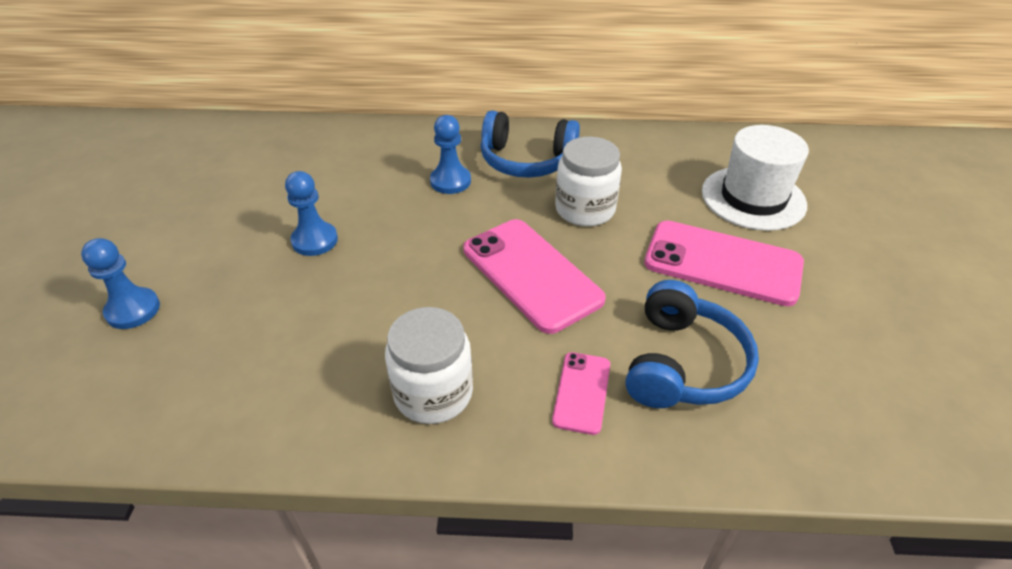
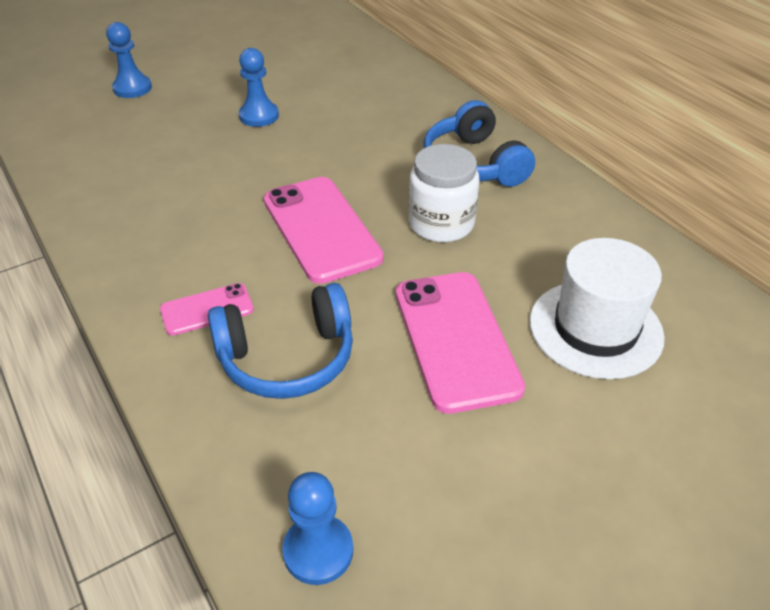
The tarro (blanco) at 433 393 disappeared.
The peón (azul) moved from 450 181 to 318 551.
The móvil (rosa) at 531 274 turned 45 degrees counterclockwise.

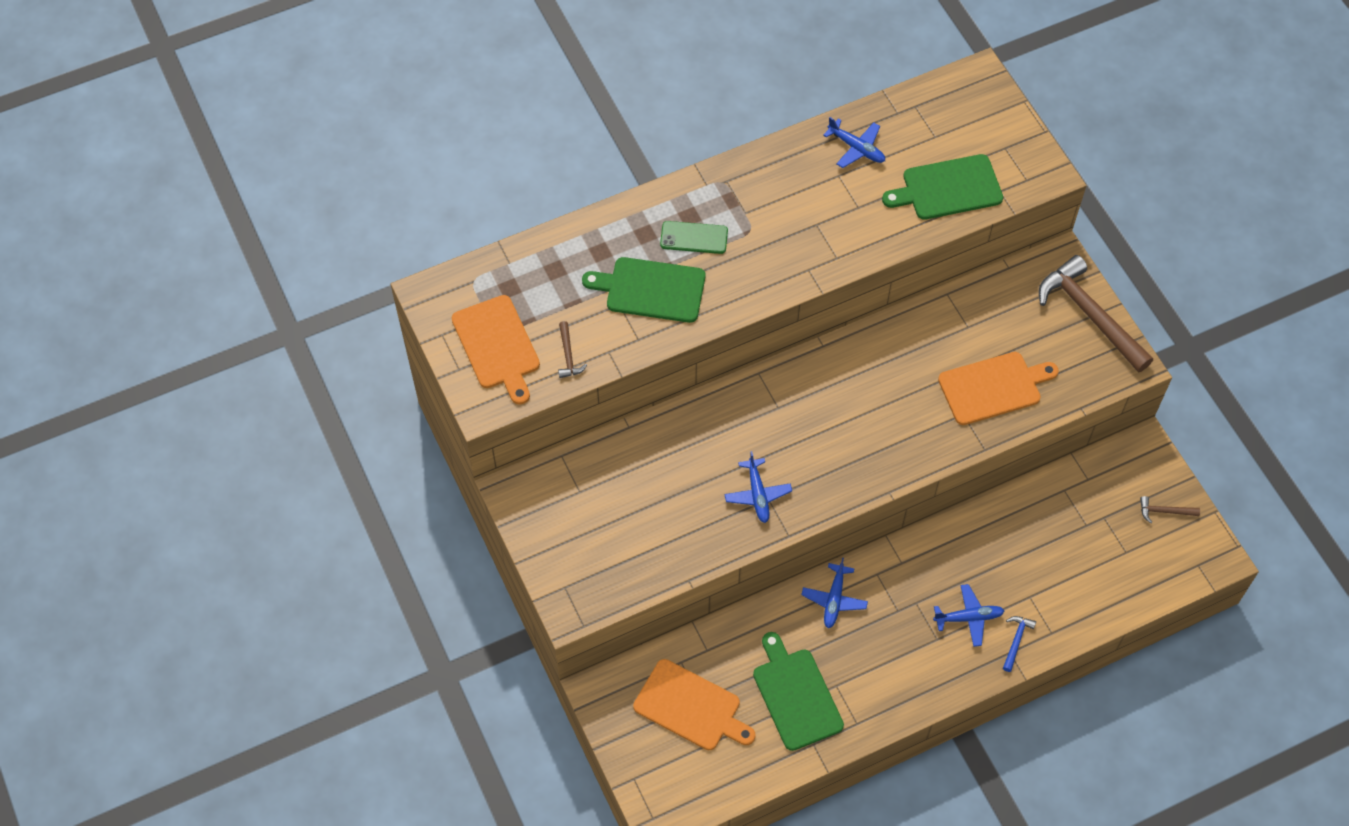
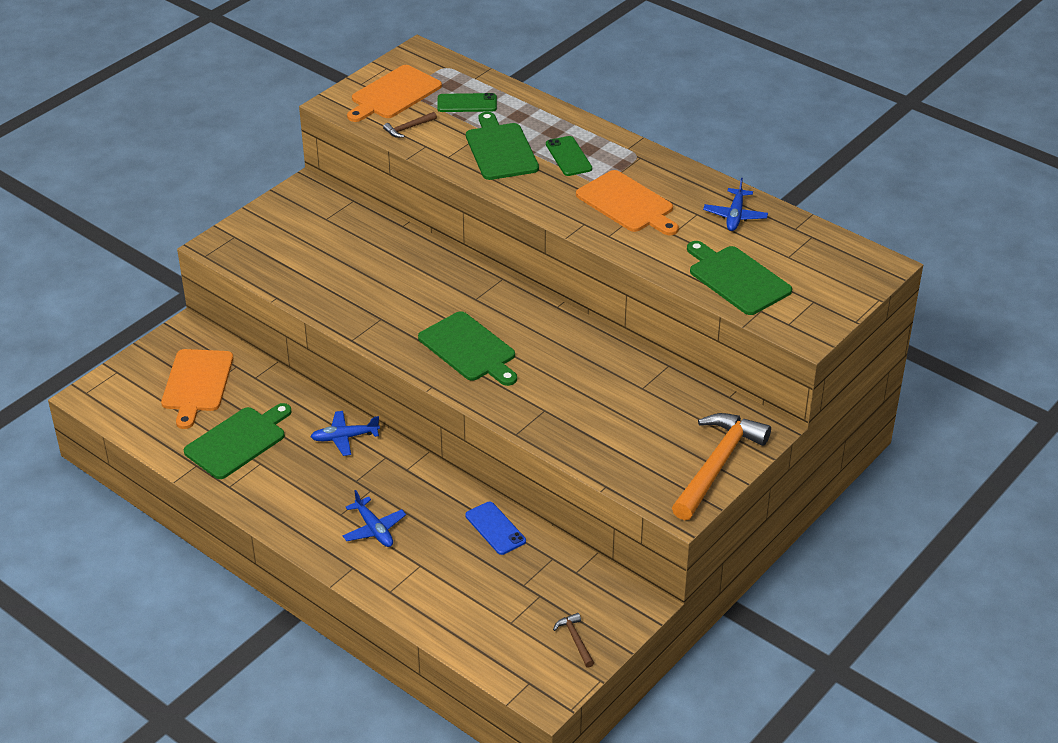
The avión (azul) at 757 494 disappeared.
The tabla de cortar (naranja) moved from 993 387 to 627 204.
The martillo (azul) at 1016 641 disappeared.
The martillo (marrón) at 1090 315 became the martillo (naranja) at 717 465.
The tabla de cortar (verde) at 469 349 appeared.
The móvil (verde) at 467 103 appeared.
The móvil (azul) at 495 528 appeared.

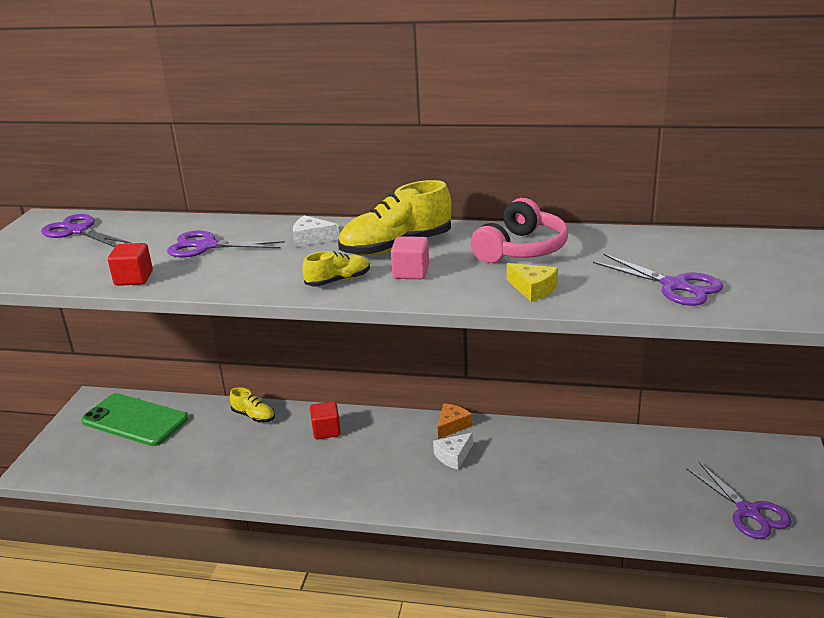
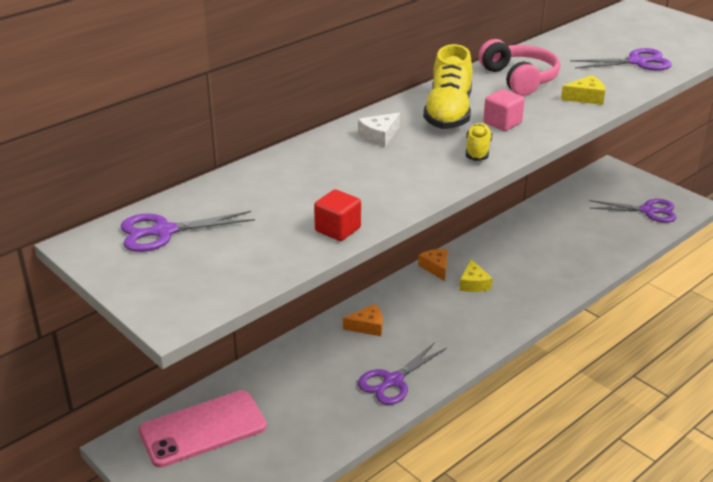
The móvil (verde) at 135 420 became the móvil (rosa) at 203 429.
The tijeras (morado) moved from 206 246 to 393 381.
The zapato (amarillo) at 254 416 disappeared.
The cubo (rojo) at 326 431 was replaced by the queso (naranja) at 367 326.
The queso (blanco) at 453 456 became the queso (amarillo) at 473 284.

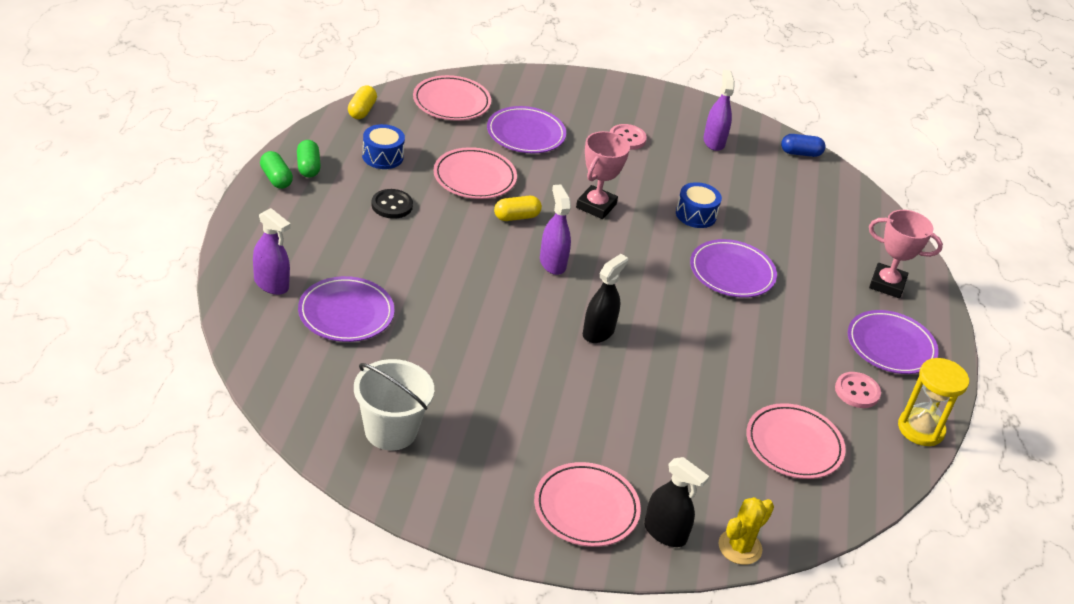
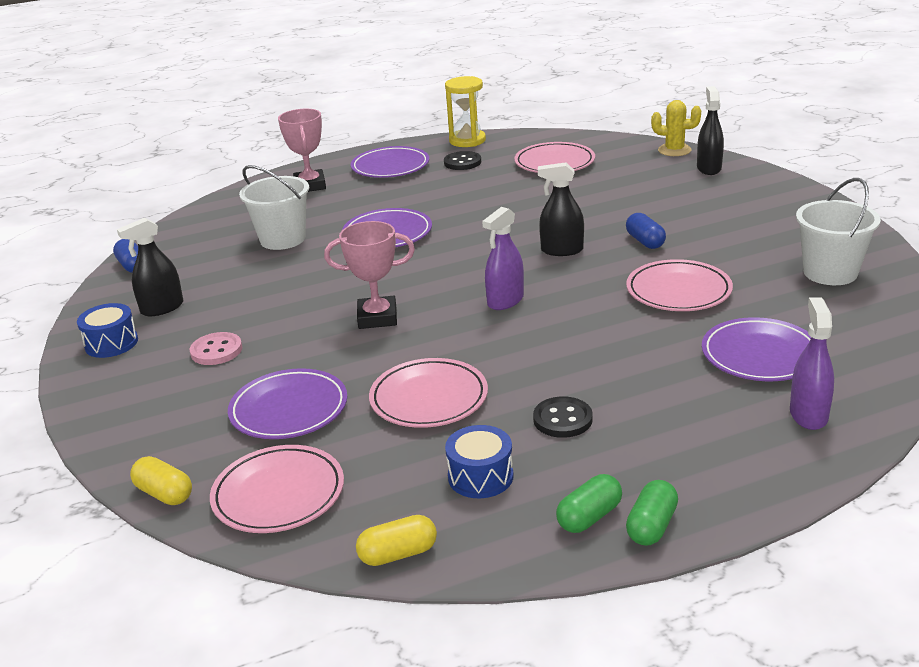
The cápsula (amarillo) moved from 516 217 to 164 493.
The plato (rosa) moved from 586 508 to 678 291.
The tambor (azul) moved from 696 215 to 111 343.
The pulverizador (morado) at 714 141 became the pulverizador (negro) at 162 308.
The botón (rosa) at 857 391 became the botón (negro) at 462 162.
The balde (blanco) at 282 239 appeared.
The cápsula (azul) at 645 241 appeared.

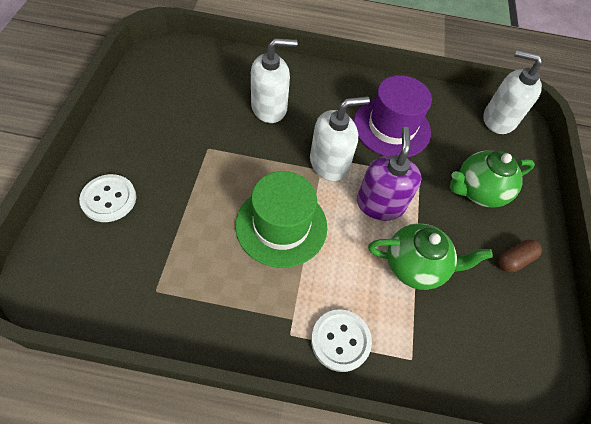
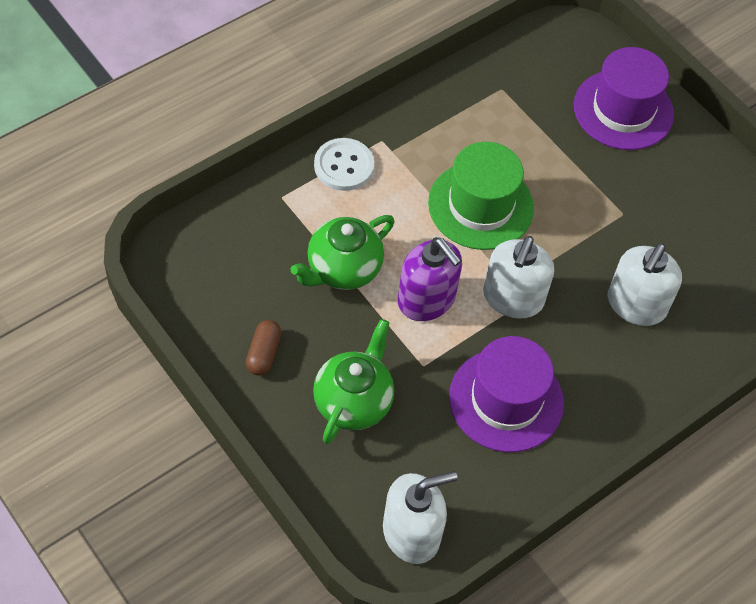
The botón (blanco) at 109 199 was replaced by the sombrero (morado) at 623 110.

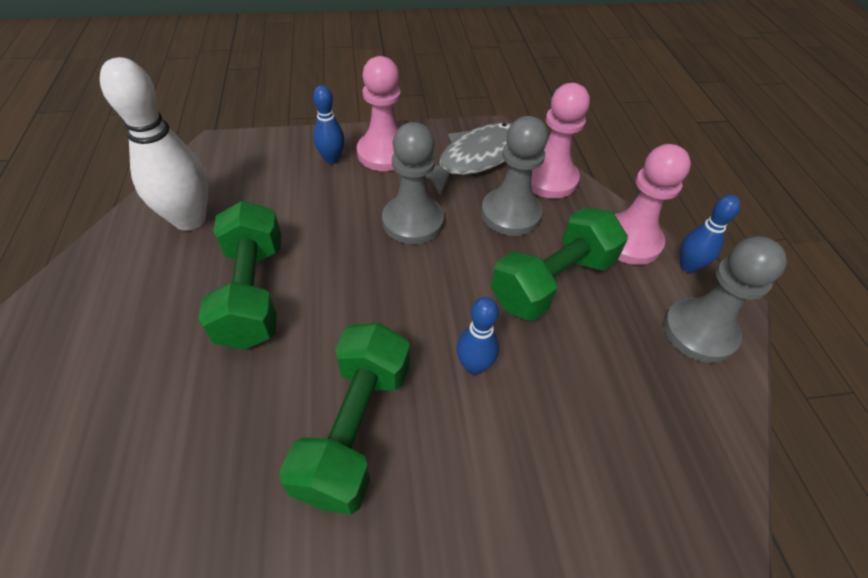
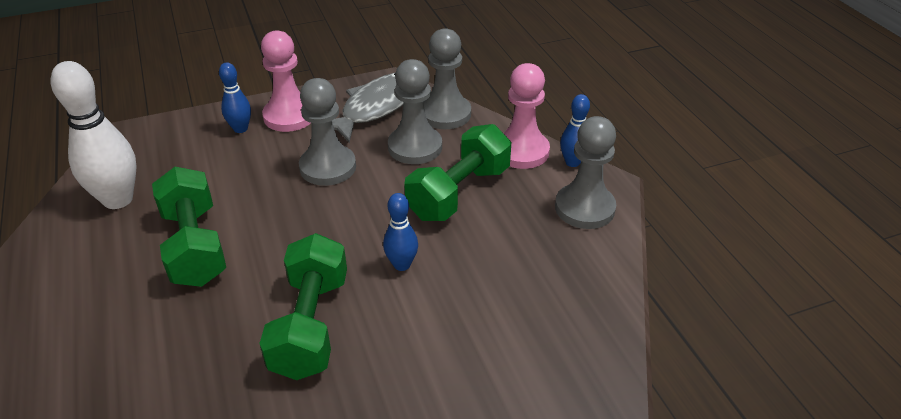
The peón (rosa) at 549 179 became the peón (gris) at 445 114.

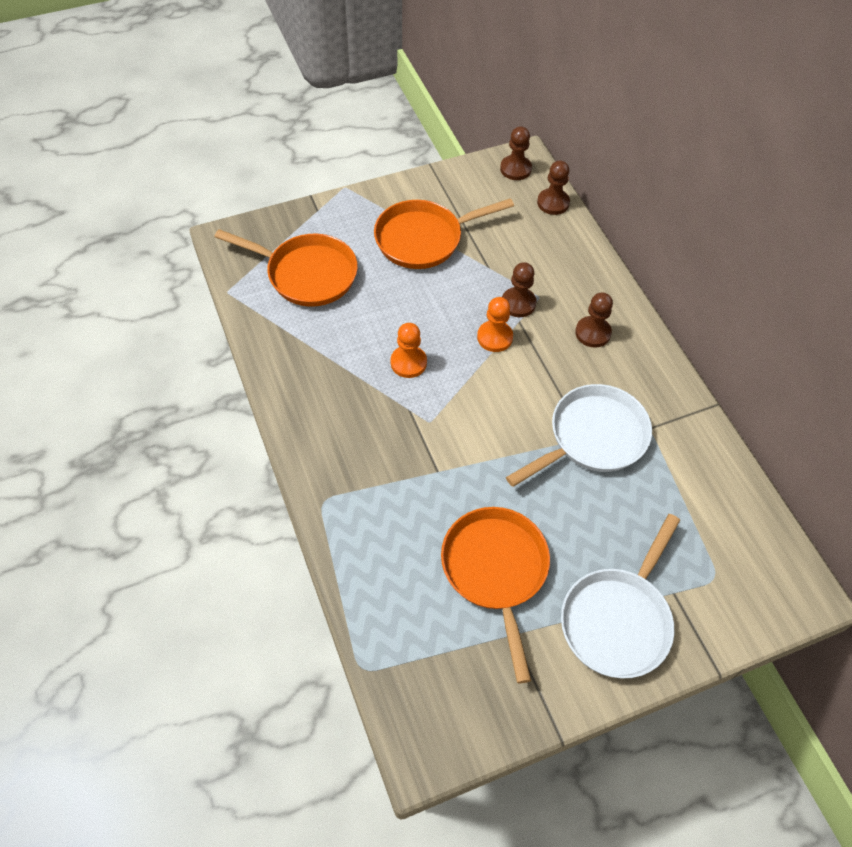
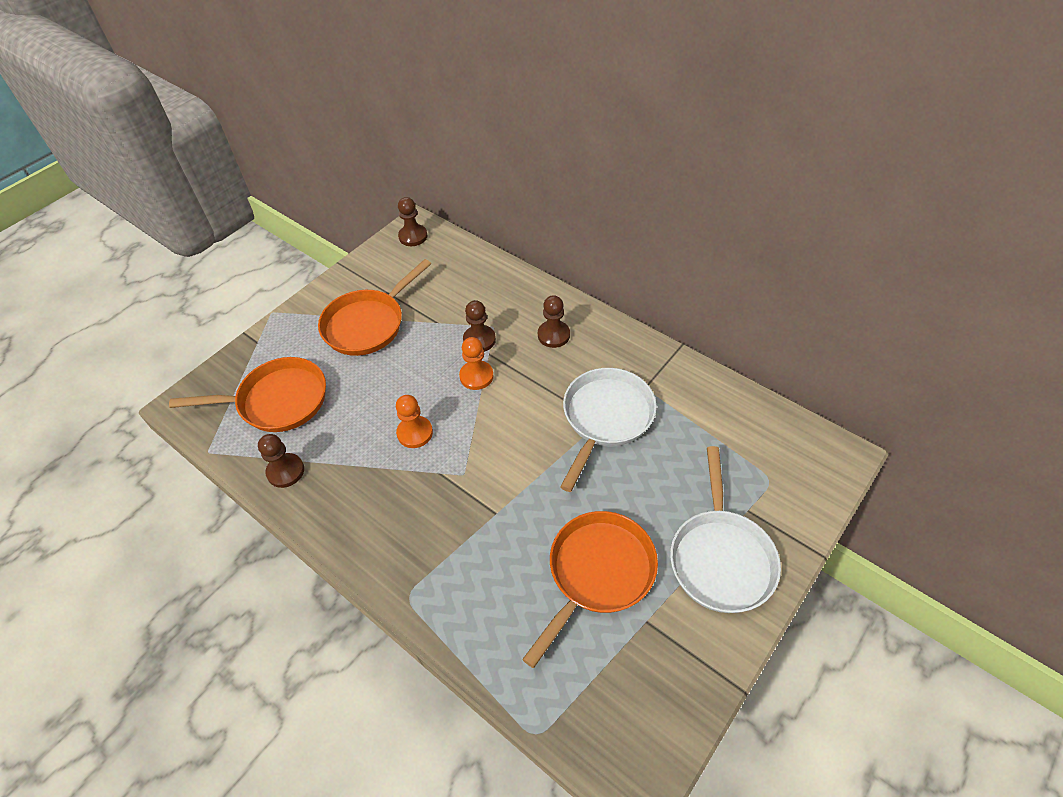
The sartén (naranja) at 496 571 turned 75 degrees clockwise.
The peón (marrón) moved from 553 203 to 285 471.

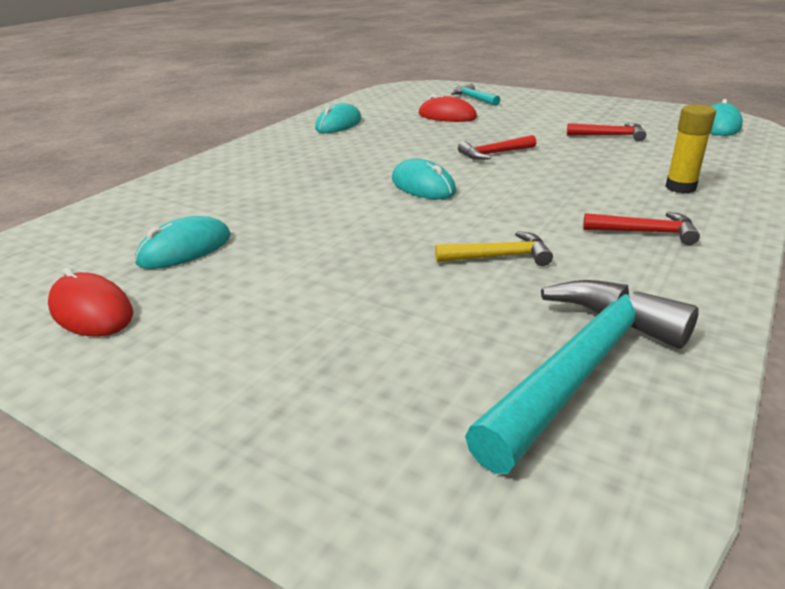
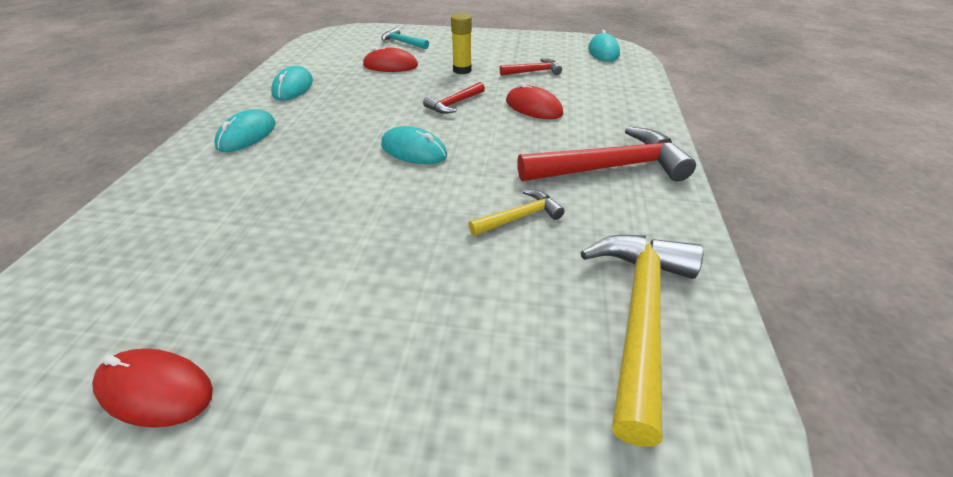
The ratón (turquesa) moved from 185 249 to 247 135.
The martillo (turquesa) at 581 369 became the martillo (amarillo) at 639 317.
The martillo (rojo) at 645 232 changed to 1.99 times the size.
The barra de pegamento (amarillo) moved from 680 187 to 462 70.
The ratón (rojo) at 533 107 appeared.

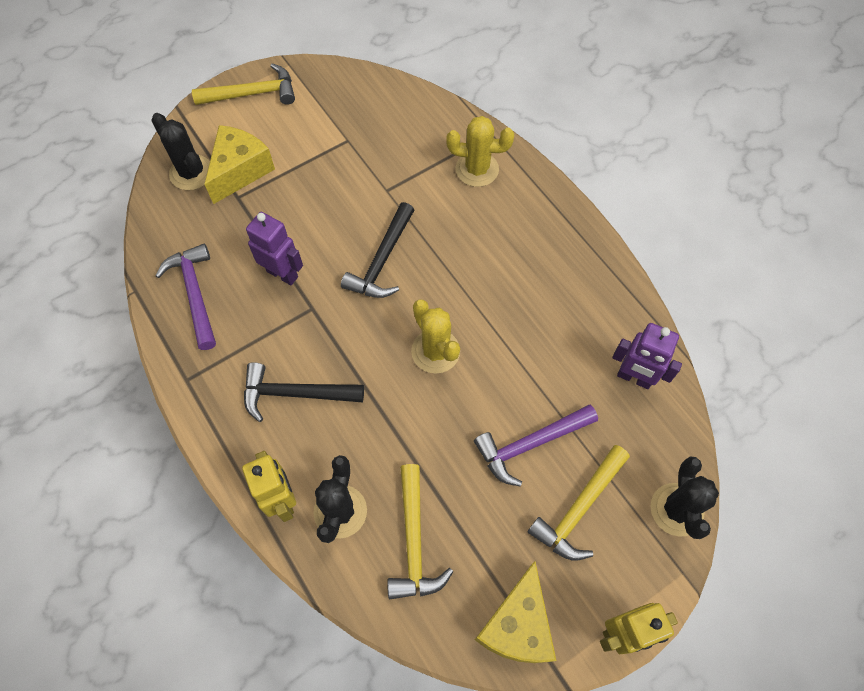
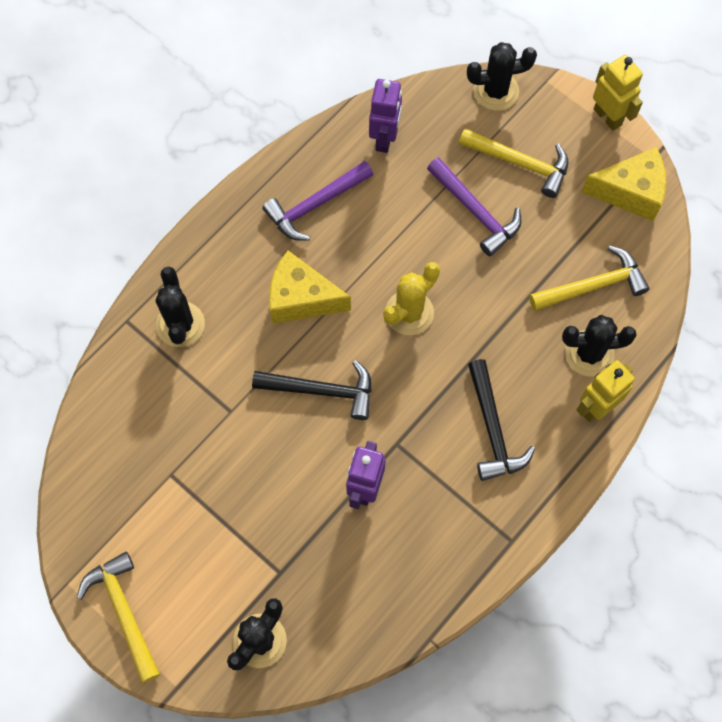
The martillo (morado) moved from 194 293 to 315 205.
The queso (amarillo) moved from 240 171 to 301 298.
The cactus (amarillo) at 477 169 became the cactus (negro) at 180 324.

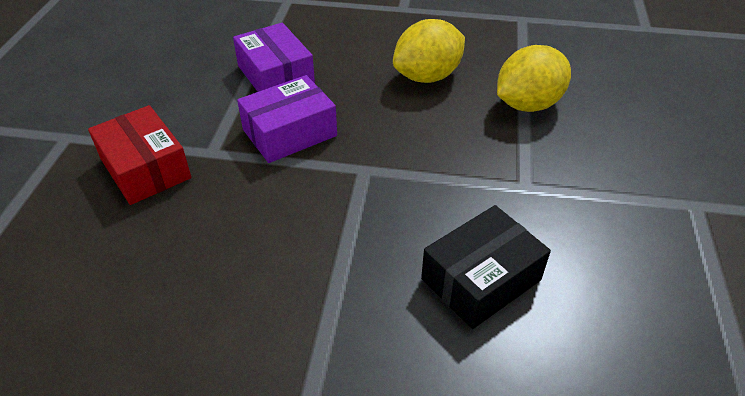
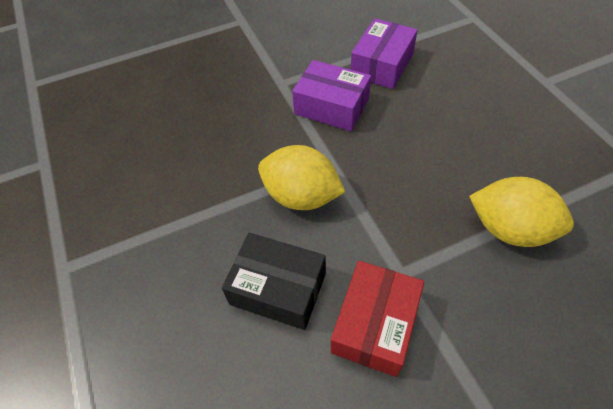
The caja (rojo) moved from 145 168 to 375 324.
The limón (amarillo) moved from 427 76 to 301 196.

